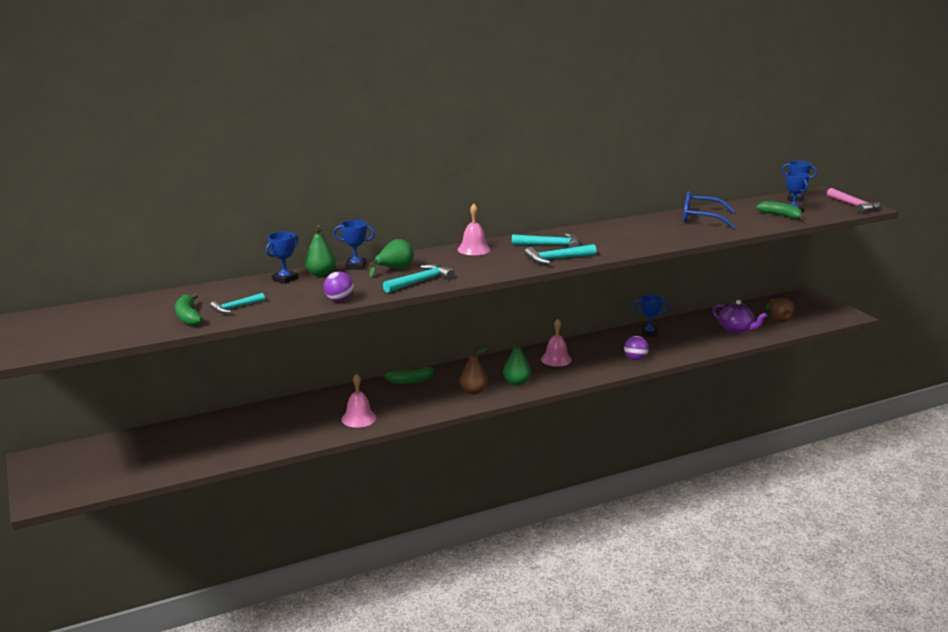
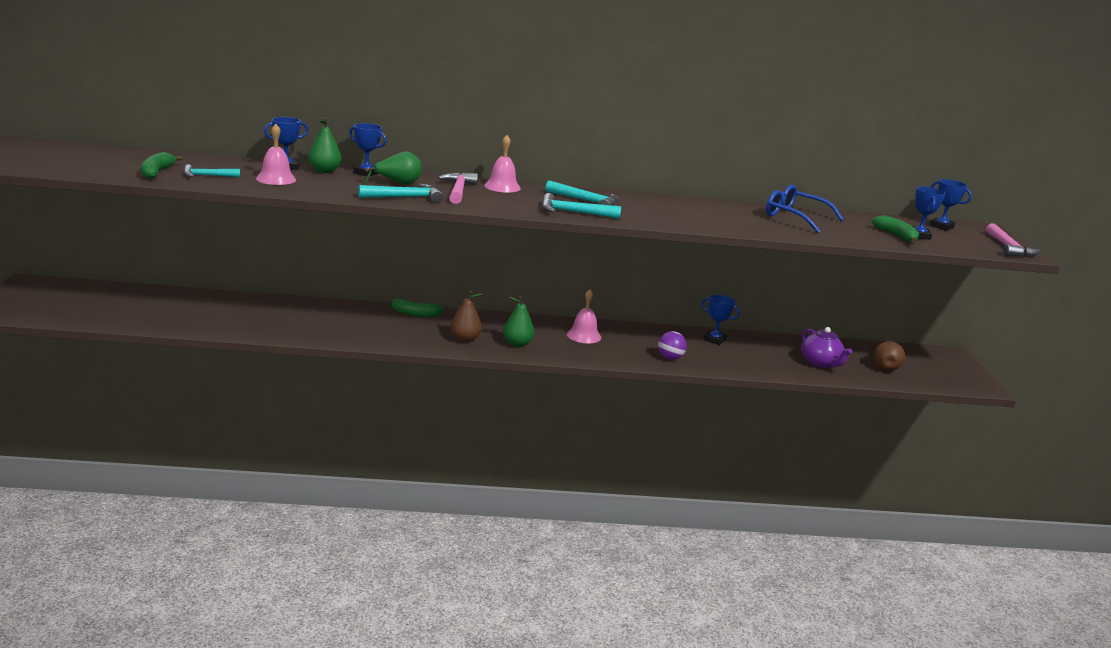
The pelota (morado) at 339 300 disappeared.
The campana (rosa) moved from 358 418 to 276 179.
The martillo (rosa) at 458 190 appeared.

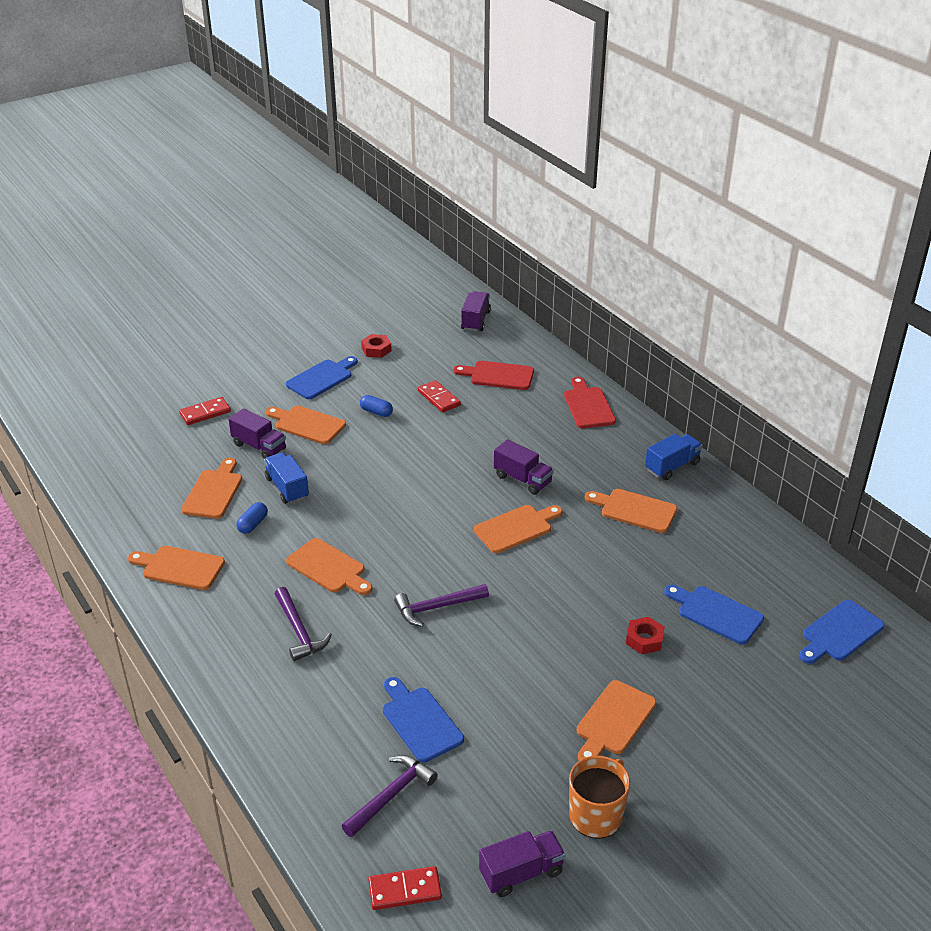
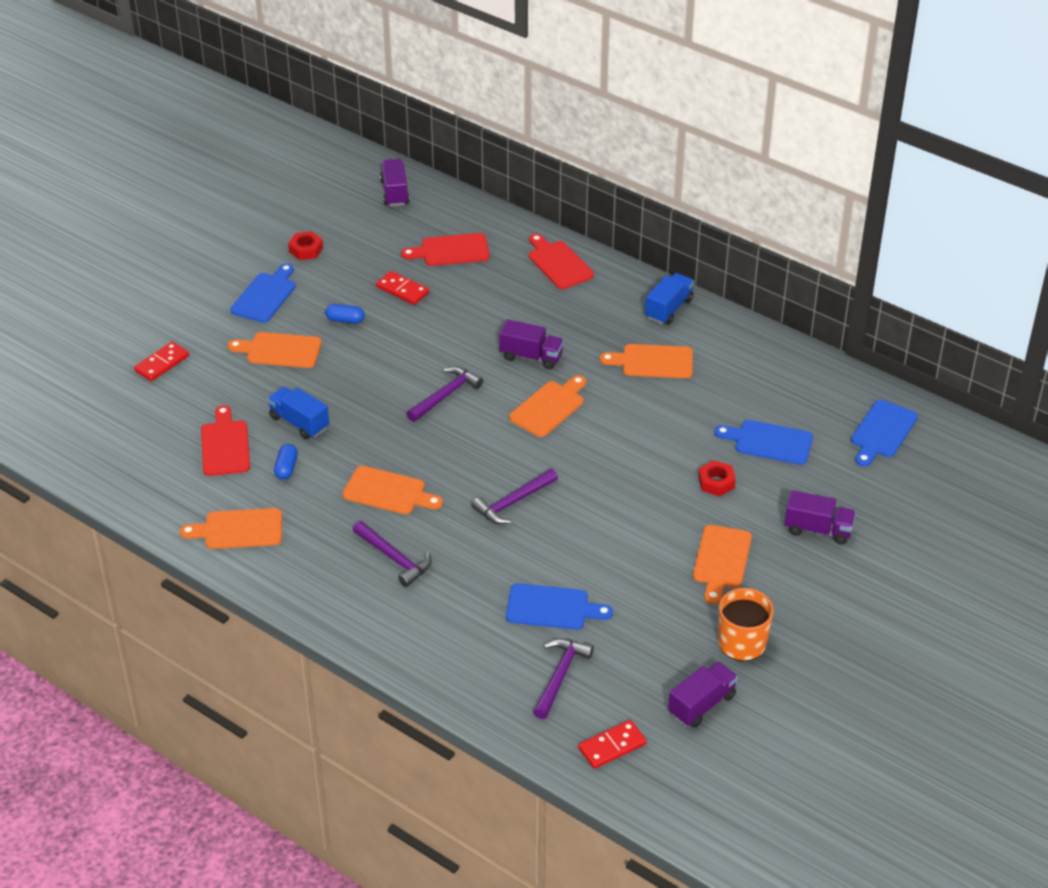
The tabla de cortar (naranja) at 214 492 became the tabla de cortar (rojo) at 225 445.
The camión (morado) moved from 259 447 to 818 530.
The tabla de cortar (azul) at 420 721 turned 150 degrees clockwise.
The martillo (morado) at 445 395 appeared.

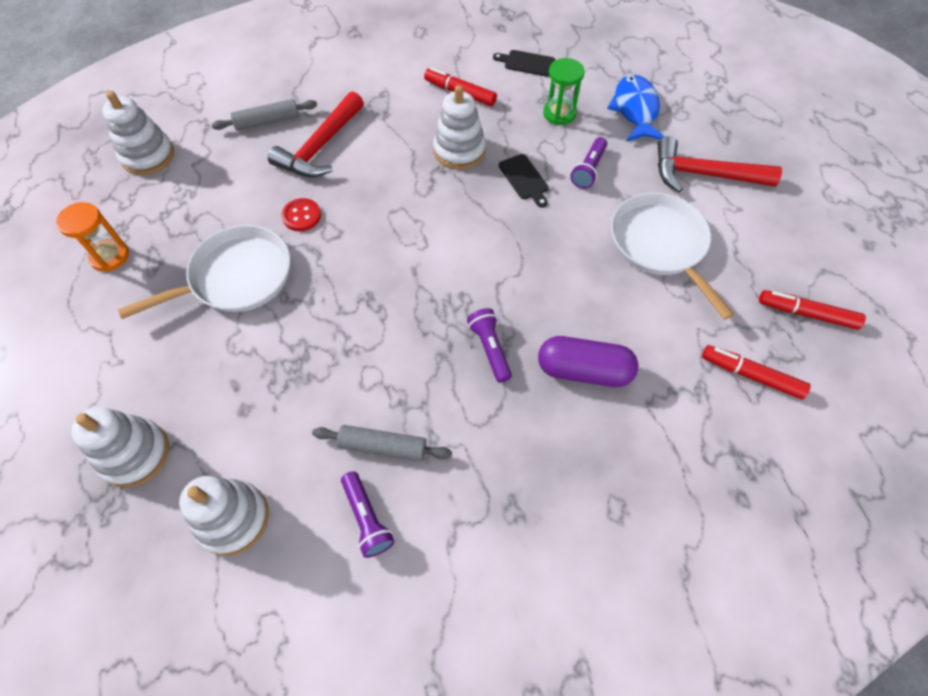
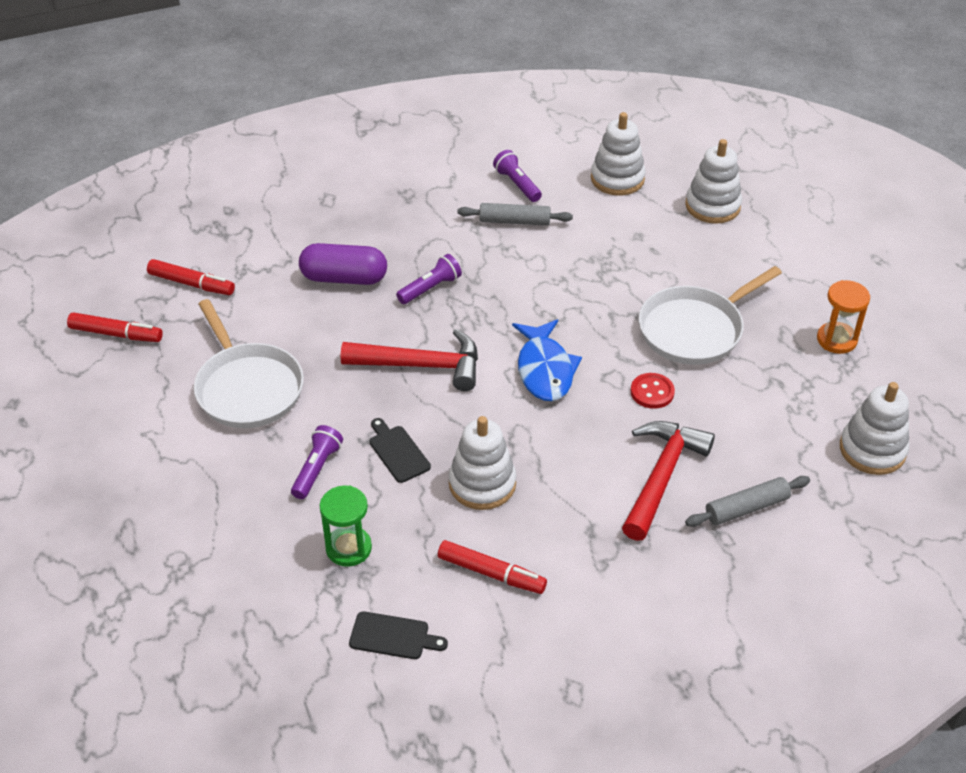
The lámpara de mano (morado) at 490 349 turned 105 degrees counterclockwise.
The pez (azul) moved from 635 110 to 545 369.
The martillo (rojo) moved from 703 174 to 421 365.

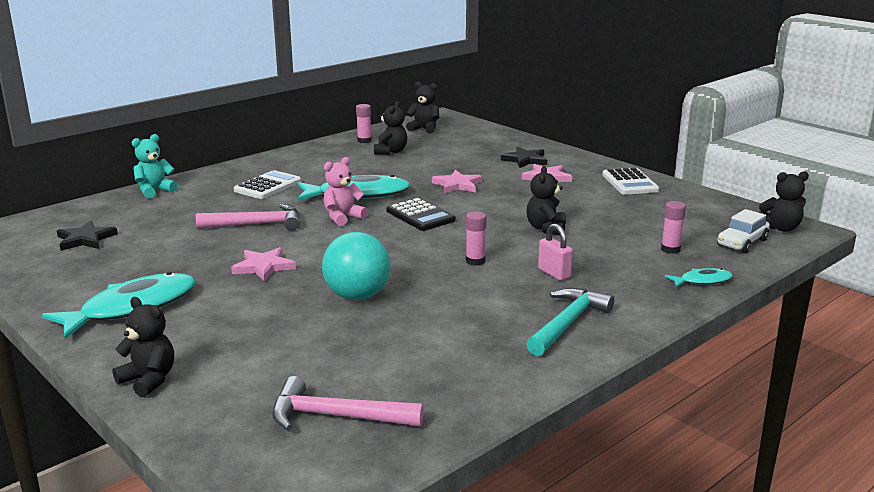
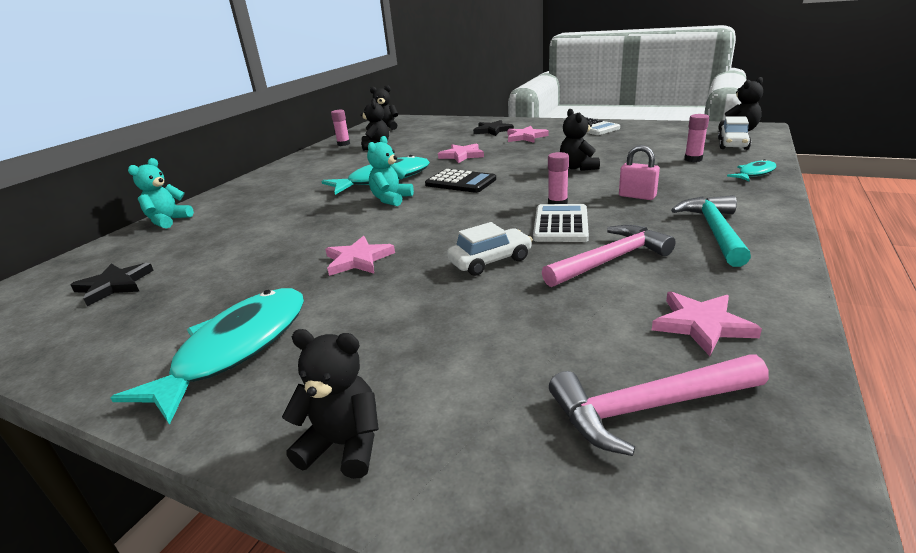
The martillo (rosa) moved from 257 224 to 610 260.
The calculadora (blanco) moved from 268 186 to 561 224.
The pelota (turquesa) at 357 296 was replaced by the coche (blanco) at 490 261.
The osito (rosa) at 343 218 became the osito (turquesa) at 391 199.
The estrella (rosa) at 701 325 appeared.

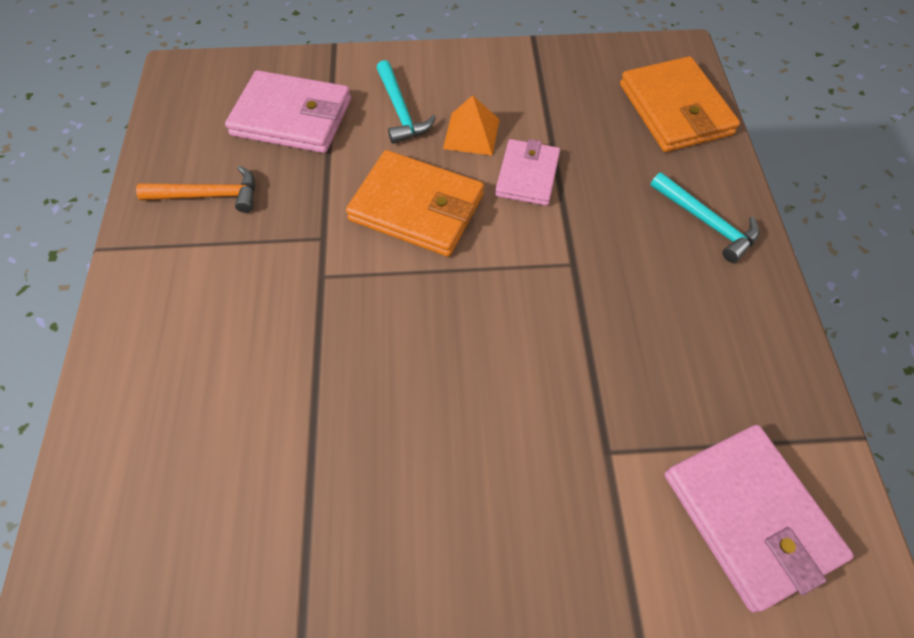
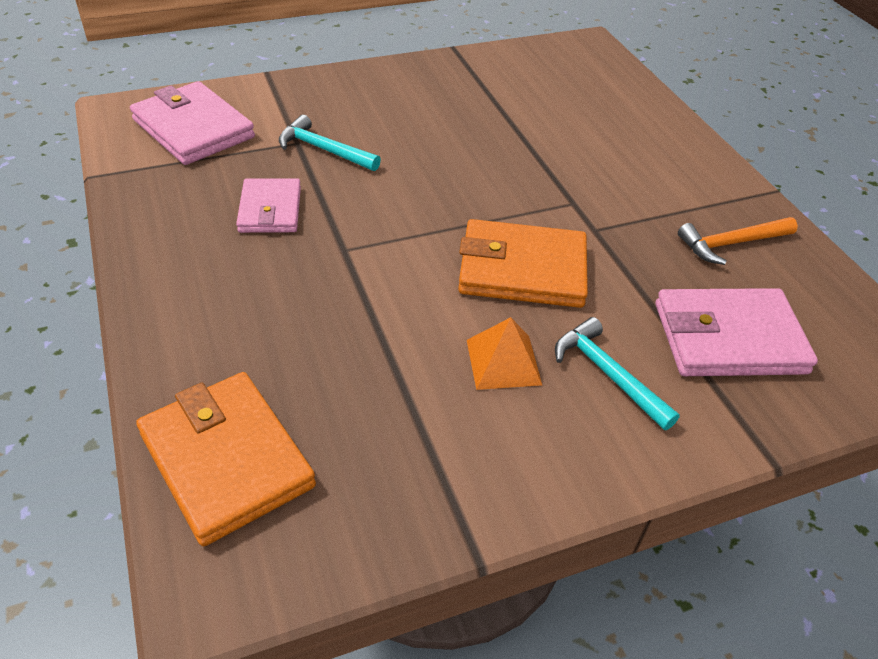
The cartera (rosa) moved from 527 175 to 270 210.
The martillo (turquesa) moved from 706 222 to 323 149.

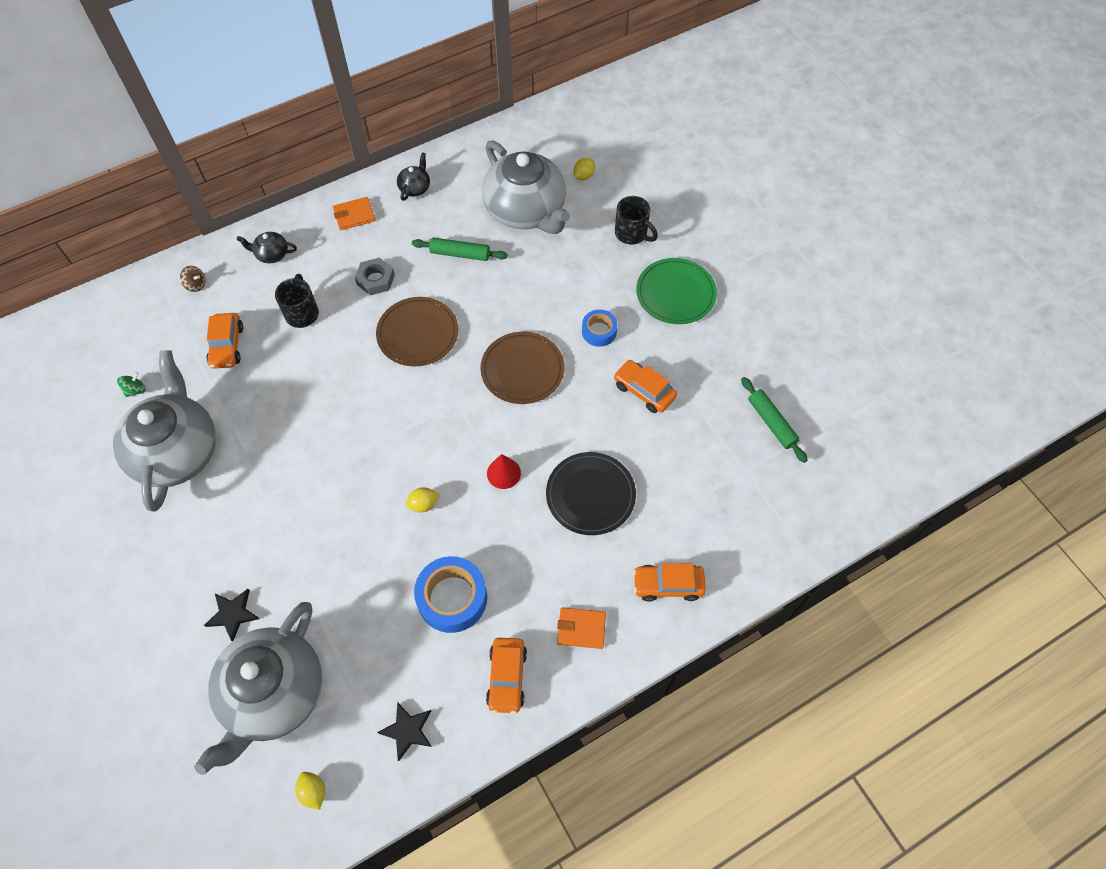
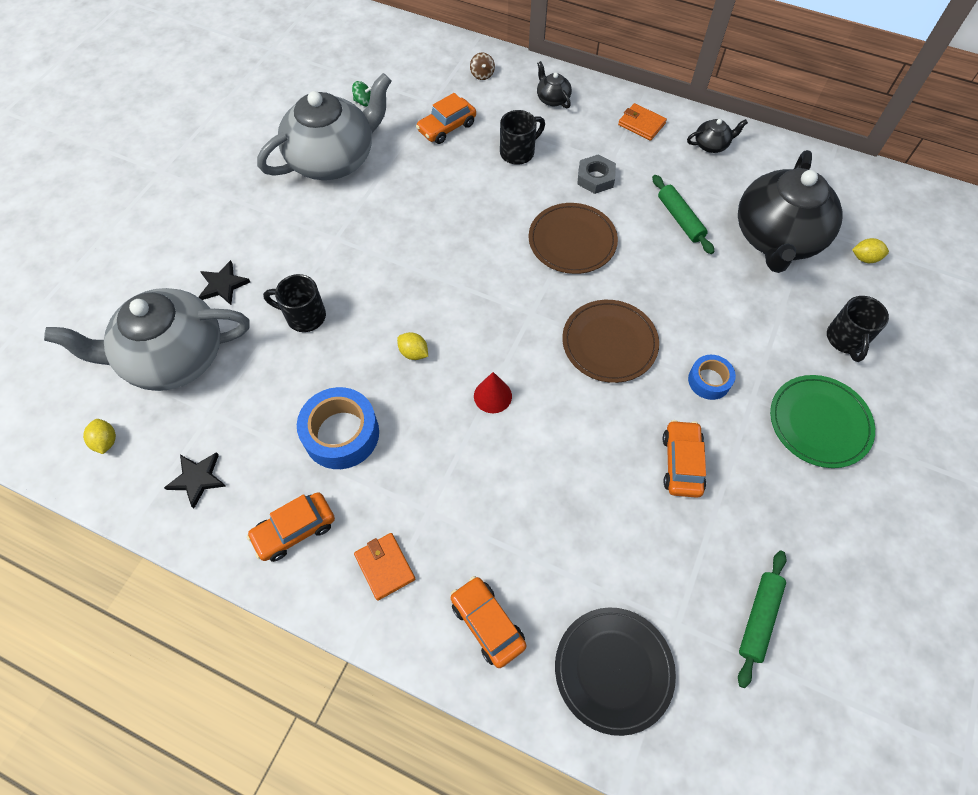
The limón (amarillo) at 313 791 turned 45 degrees counterclockwise.
The tetera (gris) at 526 210 became the tetera (negro) at 777 238.
The plato (negro) moved from 590 495 to 613 670.
The taza (negro) at 304 316 appeared.

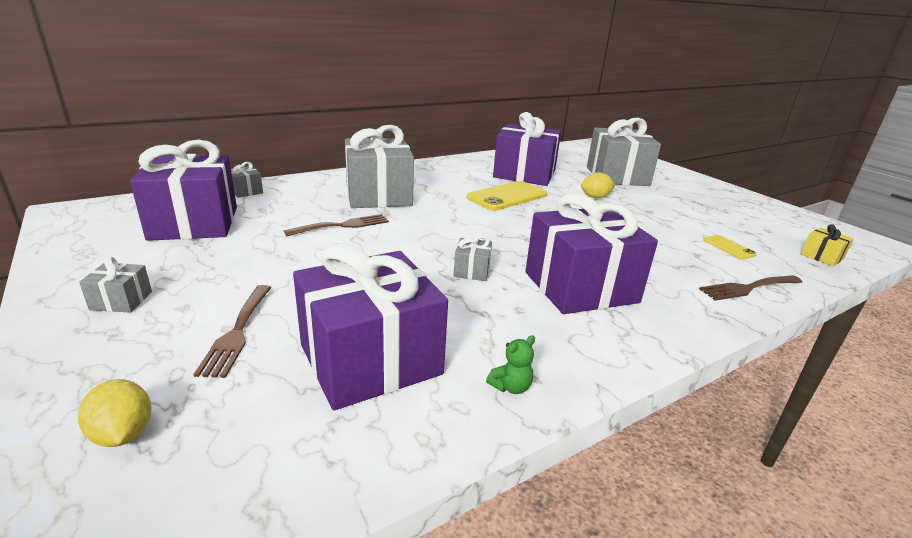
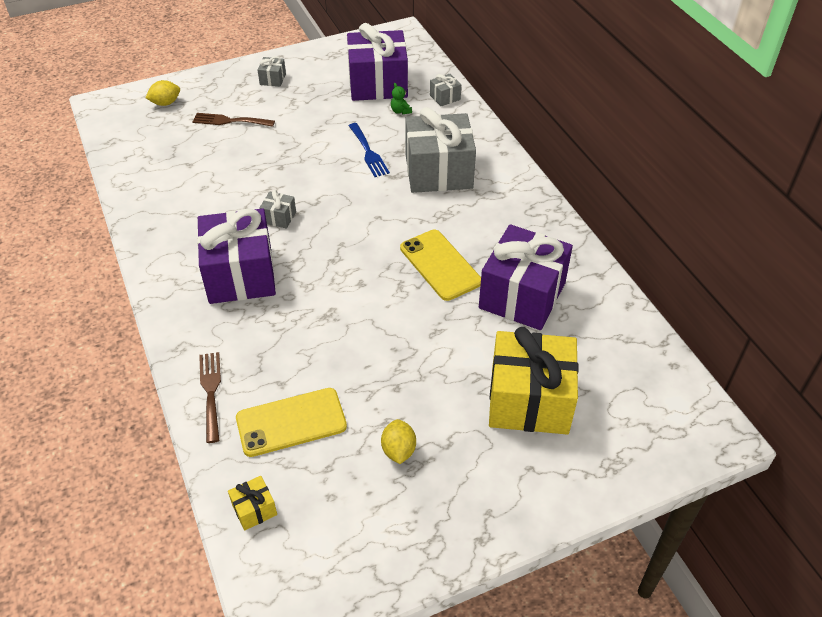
The tenedor (marrón) at 342 225 became the tenedor (azul) at 368 152.
The regalo (morado) at 370 359 disappeared.
The osito (verde) moved from 511 387 to 400 111.
The limón (amarillo) moved from 595 197 to 398 450.
The regalo (gris) at 617 176 became the regalo (amarillo) at 529 400.
The móvil (amarillo) at 728 247 changed to 2.00 times the size.

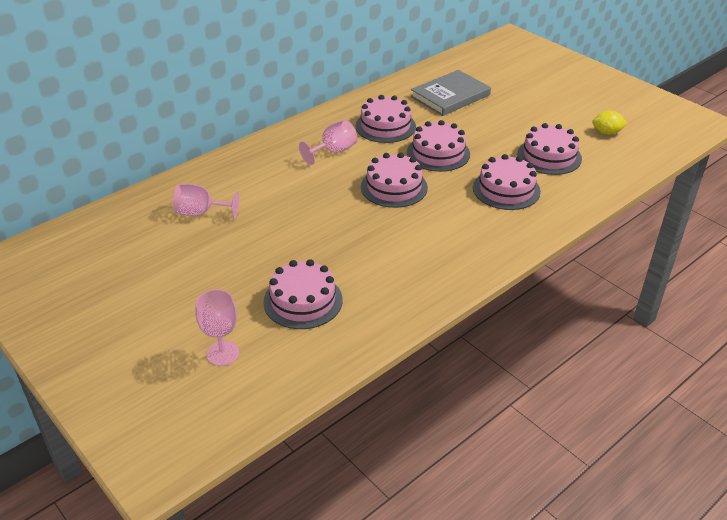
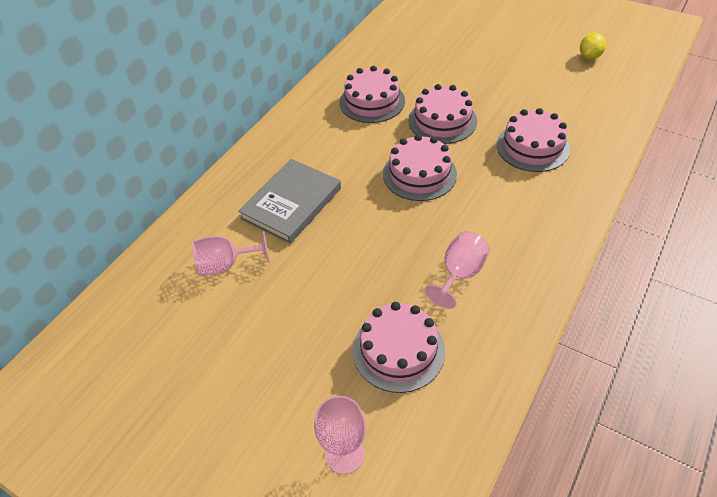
The copa (rosa) moved from 334 151 to 460 274.
The libro (gris) moved from 450 96 to 291 203.
The tarta (rosa) at 549 156 disappeared.
The limón (amarillo) at 607 132 turned 45 degrees counterclockwise.

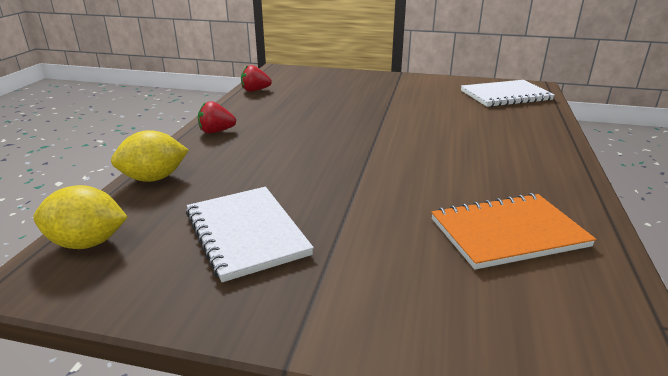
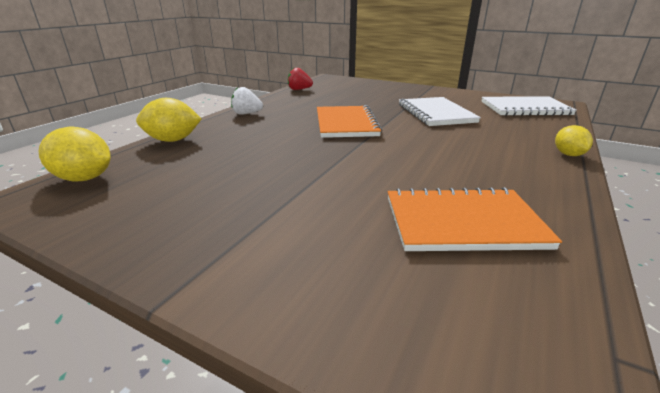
The cuaderno (blanco) moved from 246 233 to 435 113.
The fresa (rojo) at 216 131 became the fresa (blanco) at 246 114.
The cuaderno (naranja) at 346 124 appeared.
The limón (amarillo) at 568 154 appeared.

